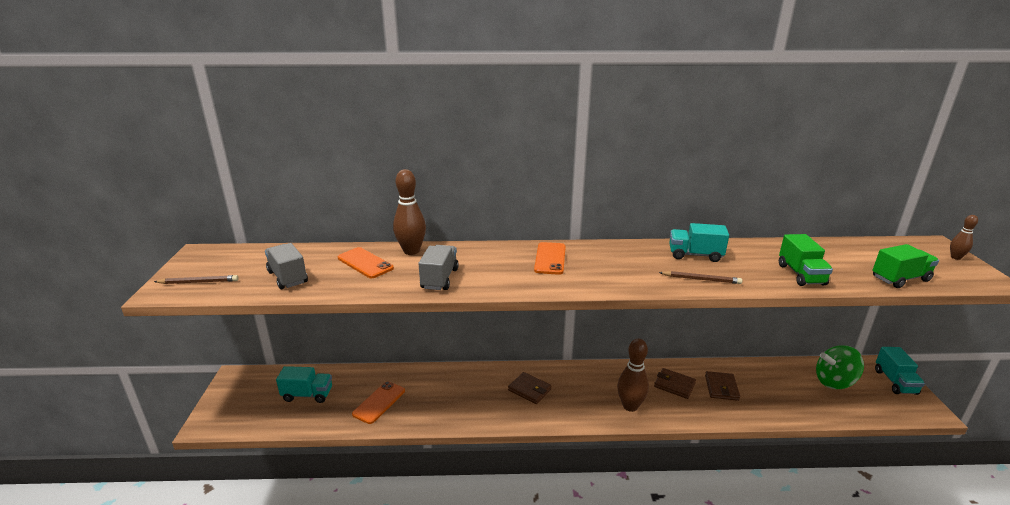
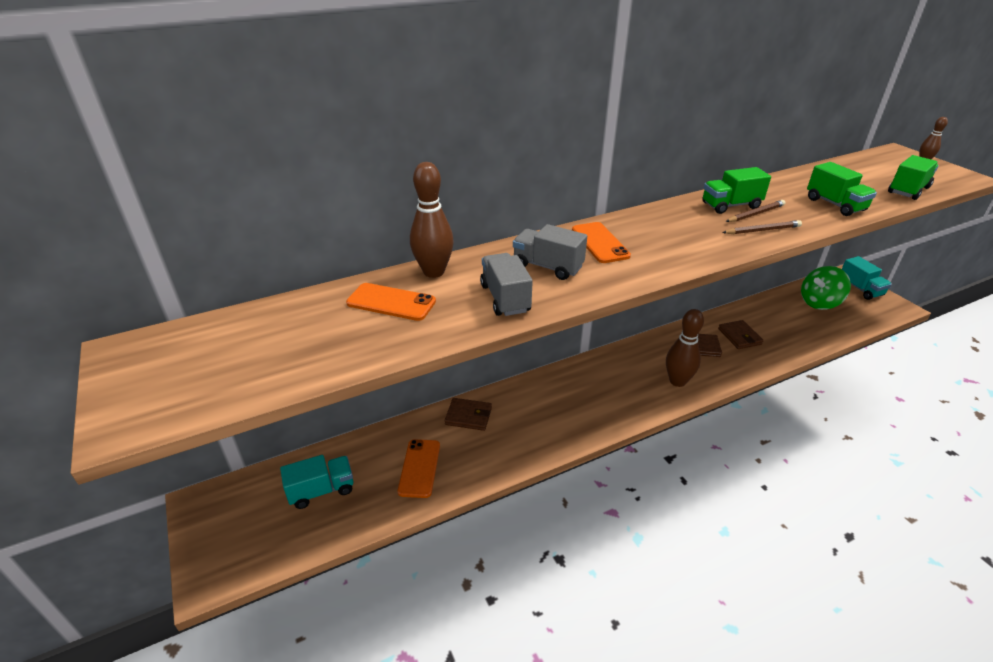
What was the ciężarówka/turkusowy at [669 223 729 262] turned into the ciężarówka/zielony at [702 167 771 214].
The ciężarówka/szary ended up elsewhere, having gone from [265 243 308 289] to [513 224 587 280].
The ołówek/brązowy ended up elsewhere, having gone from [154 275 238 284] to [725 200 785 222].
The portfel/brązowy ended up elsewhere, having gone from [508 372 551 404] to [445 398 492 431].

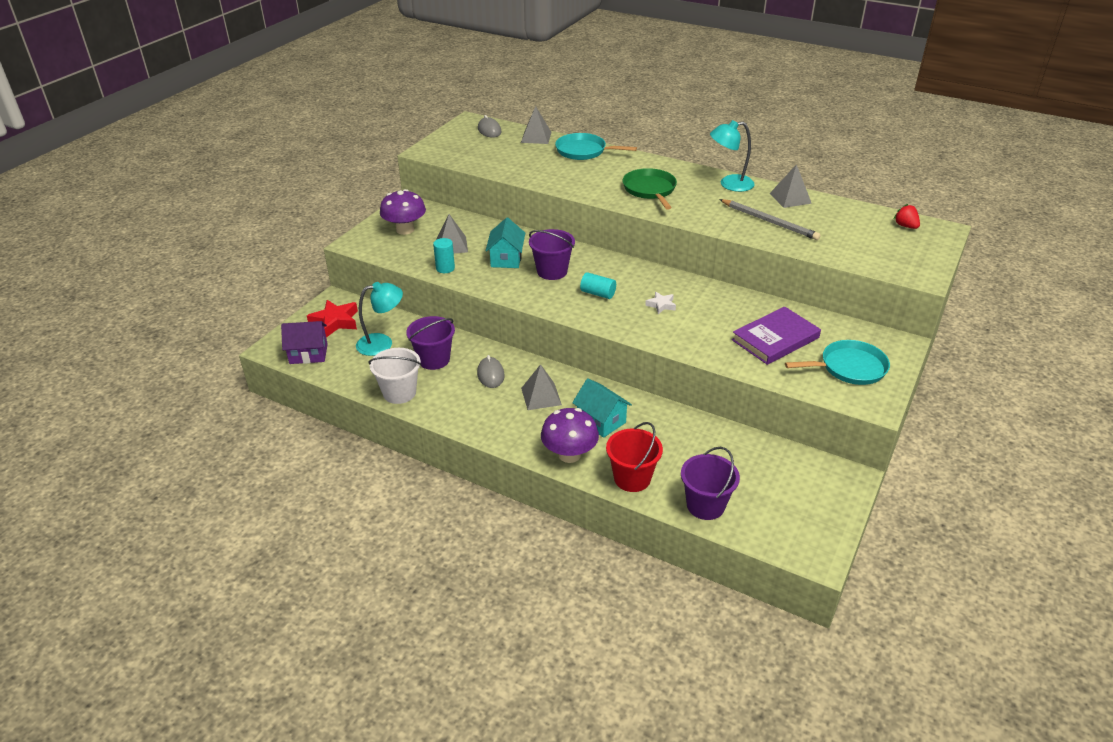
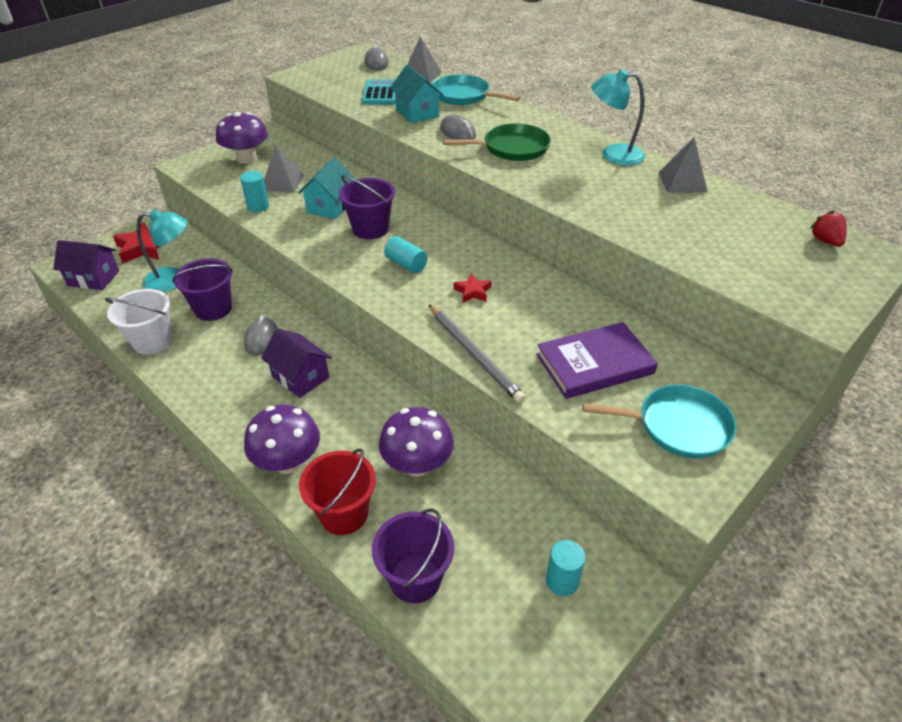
The patelnia/zielony at [623 168 677 210] ended up facing another way, 75 degrees clockwise from before.
The ołówek/szary ended up elsewhere, having gone from [719 199 821 240] to [429 305 526 403].
What was the gwiazda/biały at [645 292 676 314] turned into the gwiazda/czerwony at [453 274 492 303].
Where the piramida/szary stood at [521 364 562 410], the domek/fioletowy came to stand at [261 328 332 398].
The domek/turkusowy ended up elsewhere, having gone from [572 378 632 438] to [390 65 444 123].
The second view gained the kalkulator/turkusowy at [362 79 396 104].
The second view gained the myszka/szary at [440 114 476 140].
The second view gained the grzyb/fioletowy at [379 407 454 477].
The second view gained the walec/turkusowy at [546 540 586 596].

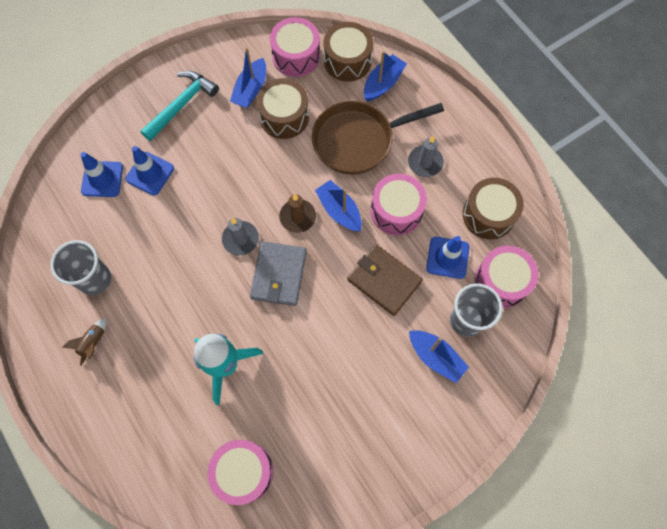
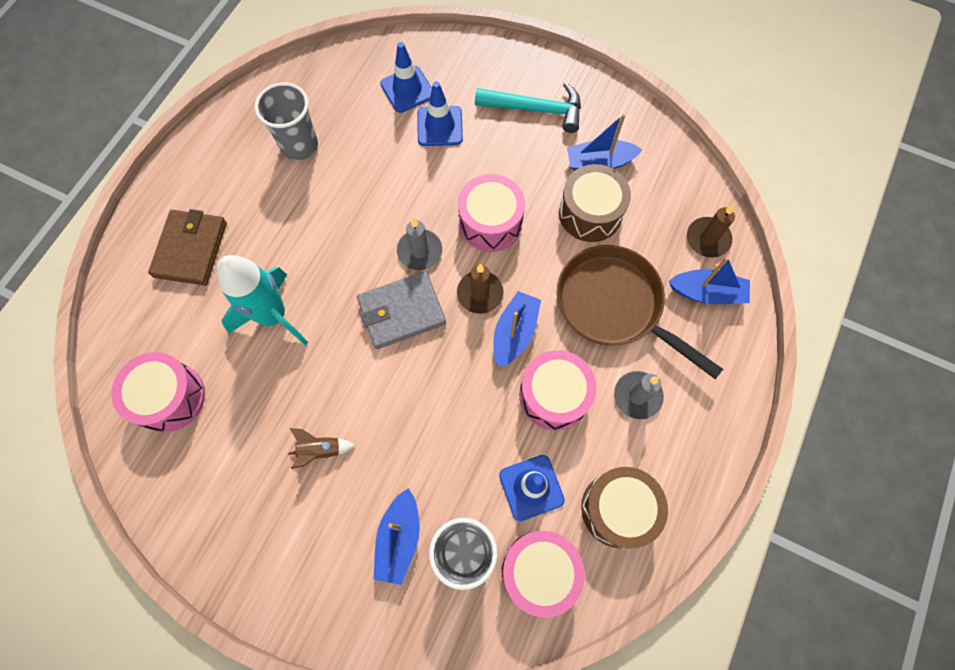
The bęben/różowy ended up elsewhere, having gone from [270 17 320 77] to [458 174 525 252].
Where the bęben/brązowy stood at [324 22 373 82], the świeca/brązowy came to stand at [687 204 735 258].
The portfel/brązowy ended up elsewhere, having gone from [347 244 423 316] to [148 209 227 285].
The rakieta/brązowy ended up elsewhere, having gone from [62 318 106 365] to [288 428 355 469].

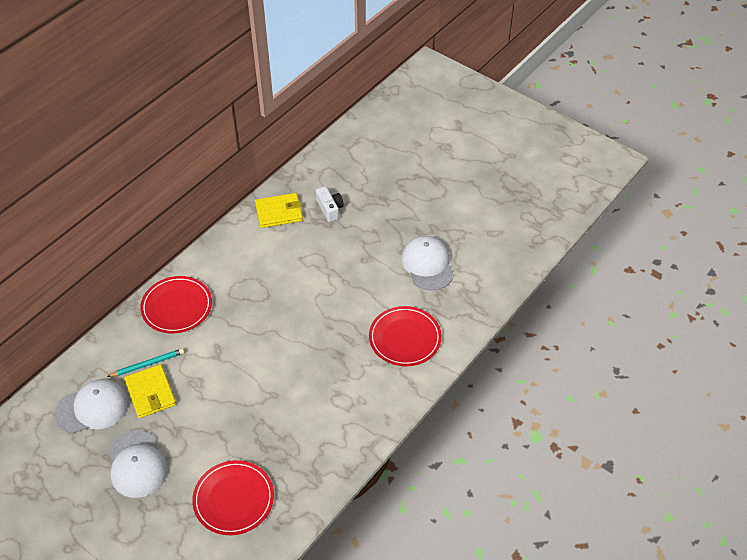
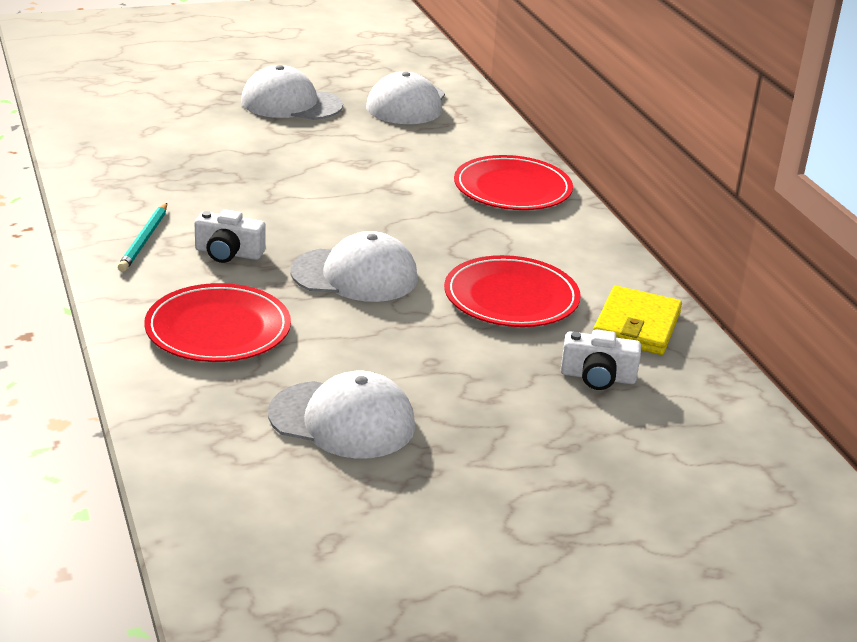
The ołówek/turkusowy ended up elsewhere, having gone from [107 348 184 377] to [118 203 167 272].
The second view lost the portfel/żółty at [124 364 176 418].
The talerz/czerwony ended up elsewhere, having gone from [192 460 274 535] to [444 255 581 327].
The second view gained the aparat fotograficzny/biały at [195 209 266 263].
The second view gained the czapka/biały at [290 231 418 302].

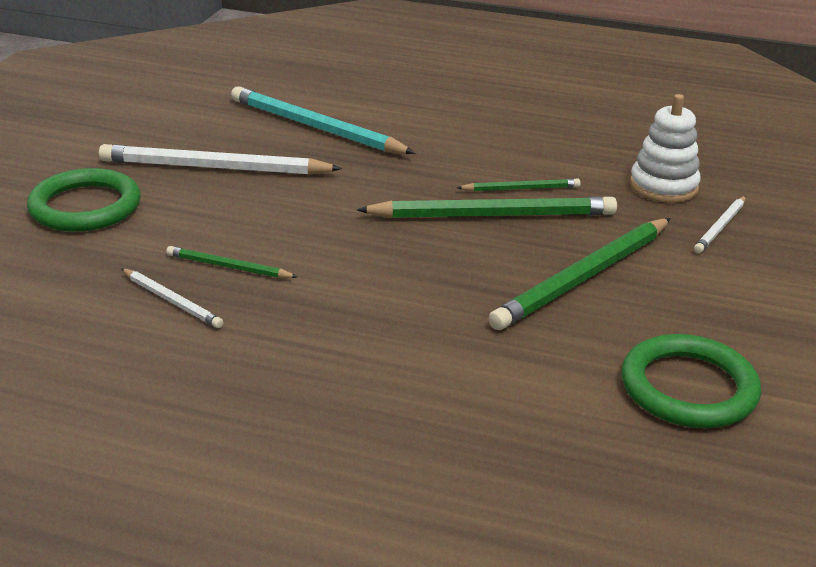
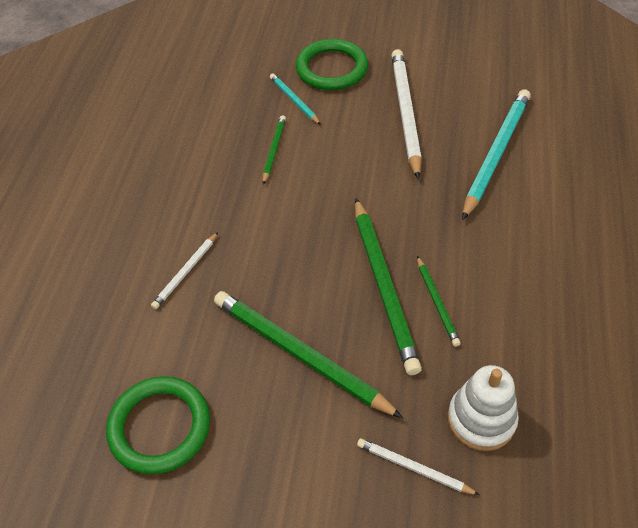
The ołówek/biały ended up elsewhere, having gone from [121 268 223 328] to [151 232 218 309].
The second view gained the ołówek/turkusowy at [270 74 321 125].

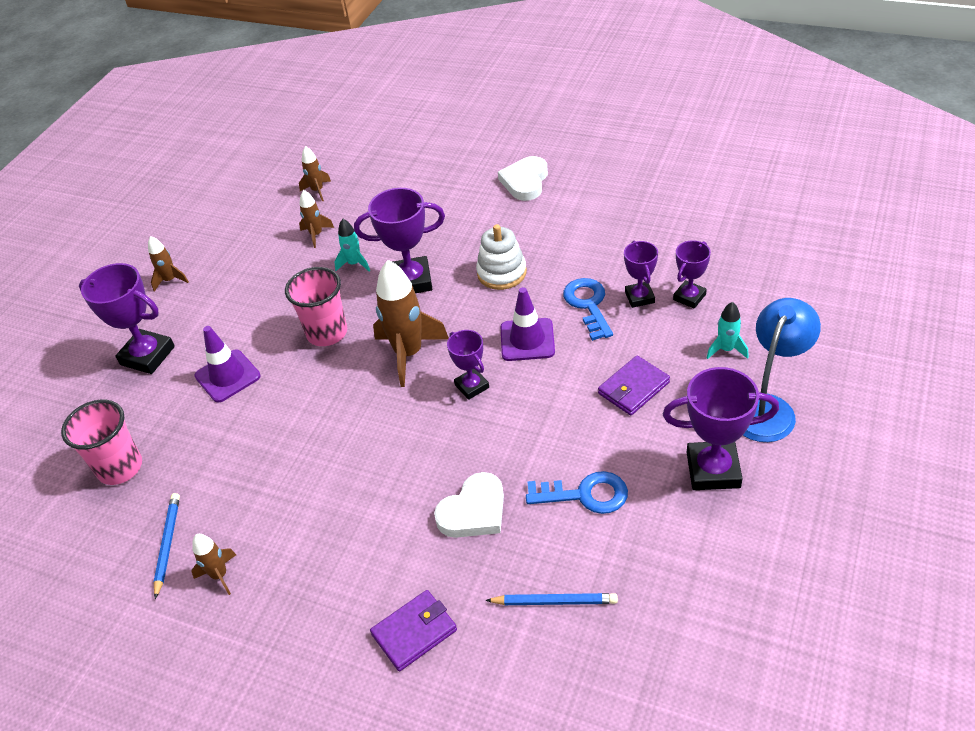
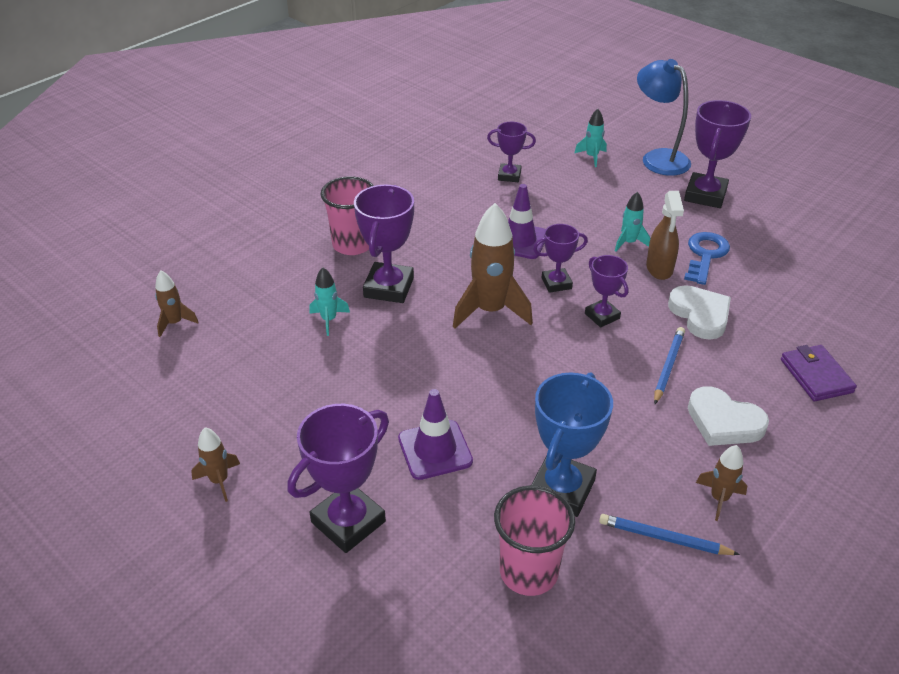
The serce/biały ended up elsewhere, having gone from [498 156 548 201] to [688 386 769 446].
The second view lost the rakieta/brązowy at [299 190 334 248].
The second view lost the zabawka nakładanka/biały at [476 224 527 290].
The puchar/fioletowy ended up elsewhere, having gone from [673 240 711 309] to [585 255 628 328].
The szklanka/różowy ended up elsewhere, having gone from [285 267 347 346] to [321 176 374 255].
The second view lost the klucz/niebieski at [563 278 613 341].
The second view lost the portfel/fioletowy at [598 356 670 416].
The ołówek/niebieski ended up elsewhere, having gone from [485 593 618 605] to [654 327 685 404].
The second view gained the spryskiwacz/brązowy at [646 191 684 280].
The second view gained the rakieta/turkusowy at [615 192 650 252].
The second view gained the puchar/niebieski at [531 372 613 517].

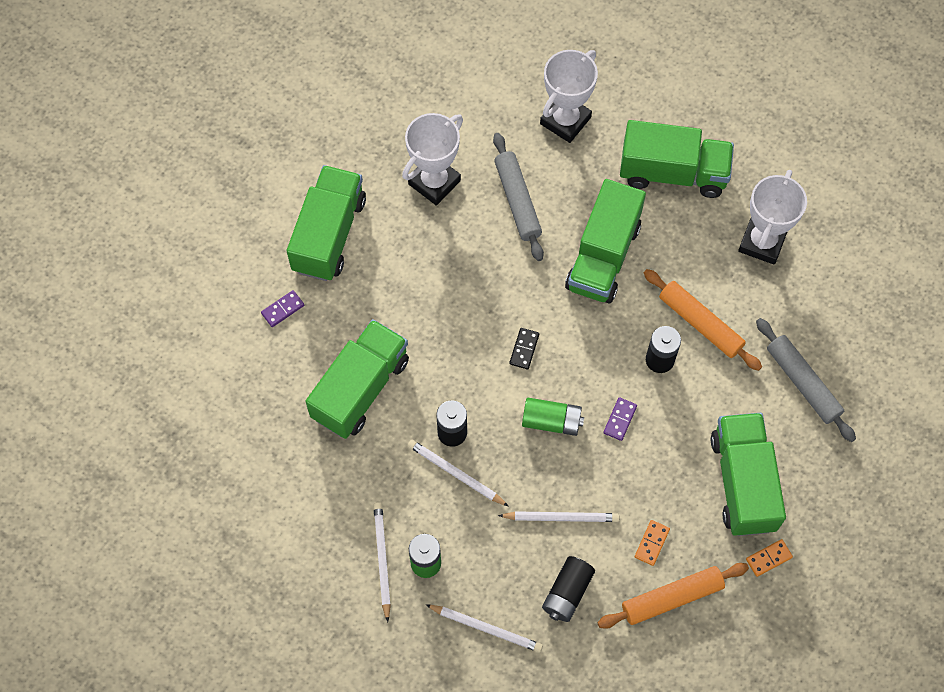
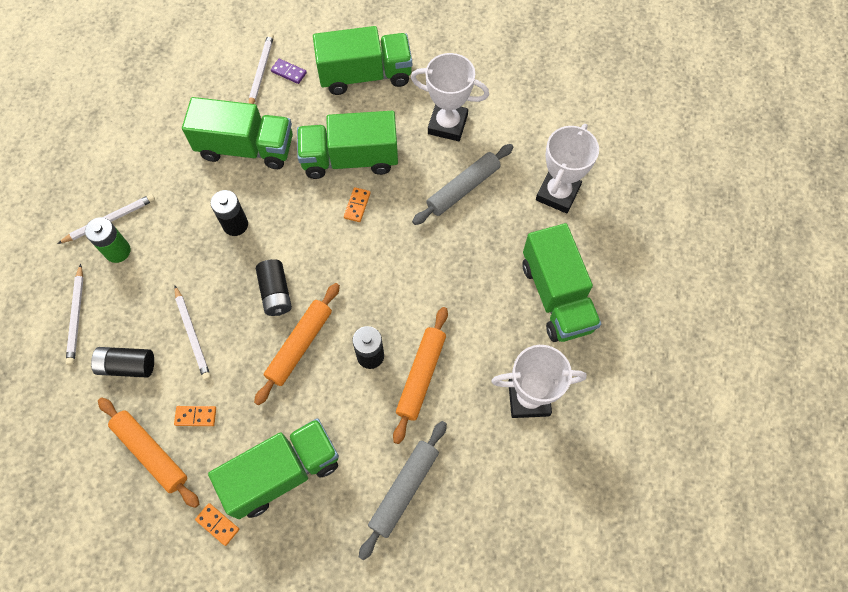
The puchar/biały at [540 50 598 143] ended up facing another way, 75 degrees counterclockwise from before.
The ciężarówka/zielony ended up elsewhere, having gone from [565 179 646 303] to [297 111 398 179].
The second view lost the kostka domina/czarny at [509 328 539 369].
Where the kostka domina/fioletowy stood at [603 397 637 441], the wałek do ciasta/pomarańczowy came to stand at [254 283 340 405].
What was the bateria/zielony at [522 398 584 436] turned into the bateria/czarny at [256 259 292 316].
The ołówek/biały ended up elsewhere, having gone from [408 439 509 507] to [249 33 274 104].
The second view gained the kostka domina/pomarańczowy at [344 187 371 222].

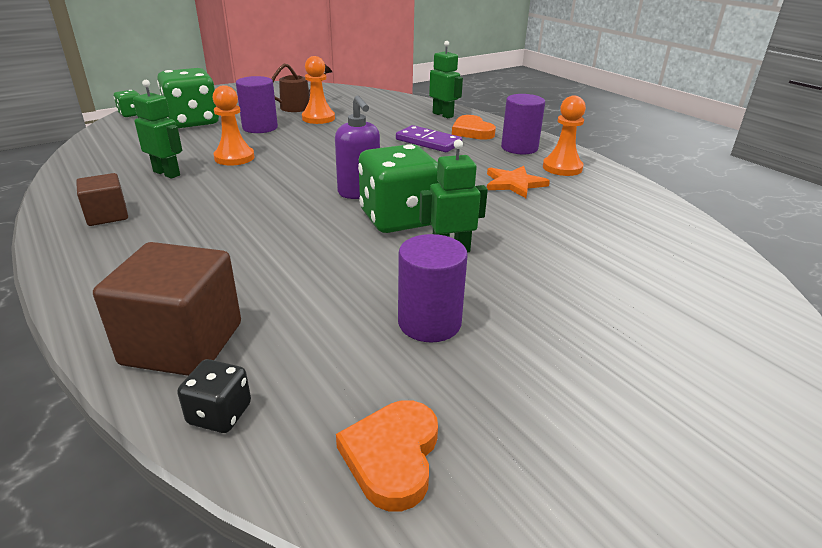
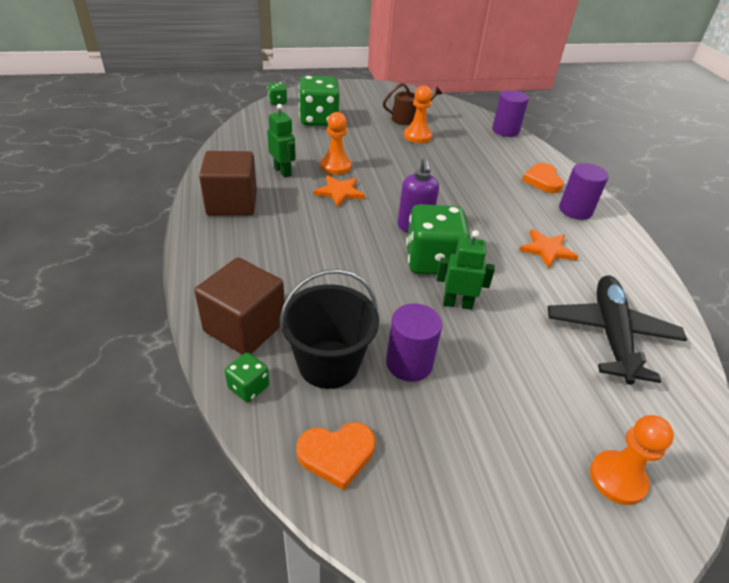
The second view lost the robot/zielony at [429 41 463 118].
The walec/fioletowy ended up elsewhere, having gone from [236 76 278 133] to [492 90 529 137].
The pionek/pomarańczowy ended up elsewhere, having gone from [543 96 586 176] to [590 415 674 505].
The second view lost the kostka domina/fioletowy at [396 125 462 152].
The size of the sześcian/brązowy at [76 173 128 226] changed by a factor of 1.75.
What was the kostka do gry/czarny at [177 359 251 433] turned into the kostka do gry/zielony at [225 353 269 402].
The serce/pomarańczowy at [336 400 438 512] ended up facing another way, 135 degrees counterclockwise from before.
The second view gained the gwiazda/pomarańczowy at [313 175 365 207].
The second view gained the wiadro/czarny at [280 269 379 389].
The second view gained the samolot/czarny at [548 275 687 385].

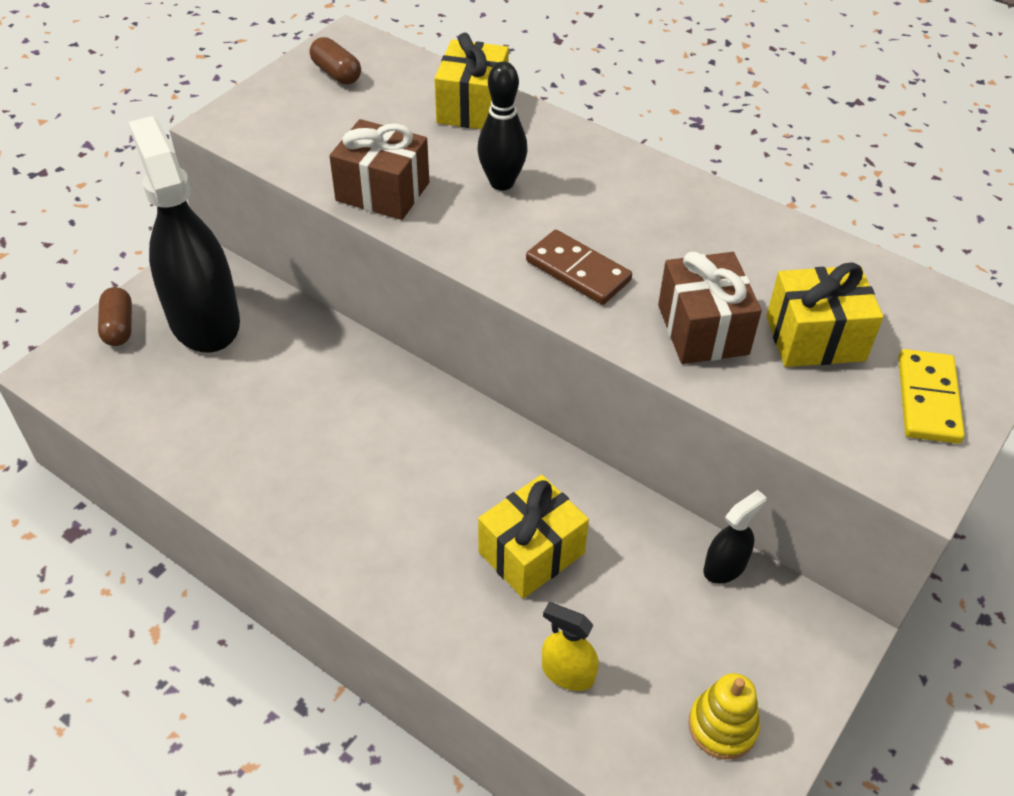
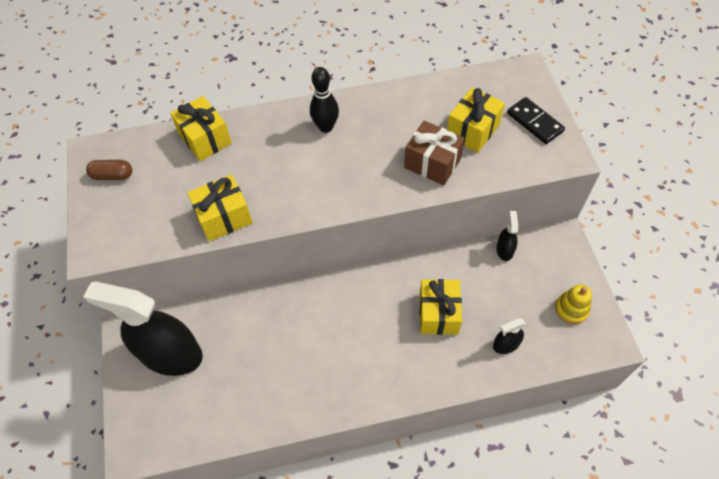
The kręgiel/czarny ended up elsewhere, having gone from [477 61 527 191] to [310 67 339 133].
What was the prezent/brązowy at [329 119 429 220] turned into the prezent/żółty at [187 175 253 241].
The second view lost the kostka domina/brązowy at [526 230 632 305].
The second view lost the kapsułka/brązowy at [98 287 132 346].
What was the kostka domina/żółty at [898 349 965 444] turned into the kostka domina/czarny at [507 97 565 144].
What was the spryskiwacz/żółty at [542 602 599 691] turned into the spryskiwacz/czarny at [493 318 526 354].

